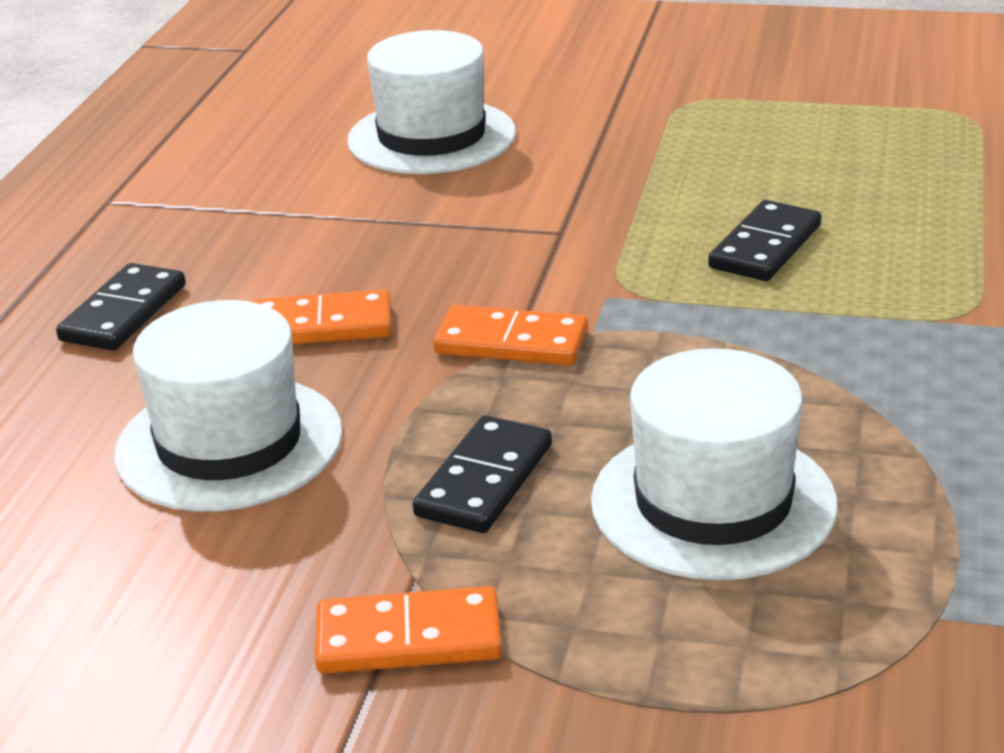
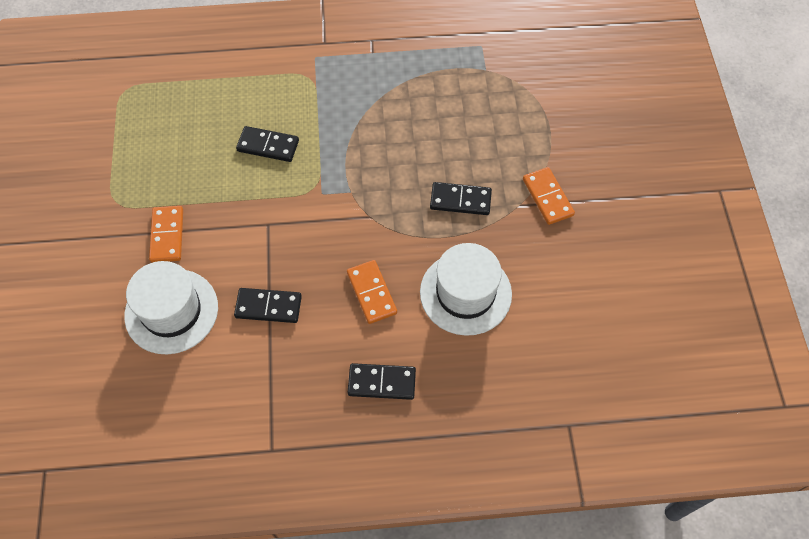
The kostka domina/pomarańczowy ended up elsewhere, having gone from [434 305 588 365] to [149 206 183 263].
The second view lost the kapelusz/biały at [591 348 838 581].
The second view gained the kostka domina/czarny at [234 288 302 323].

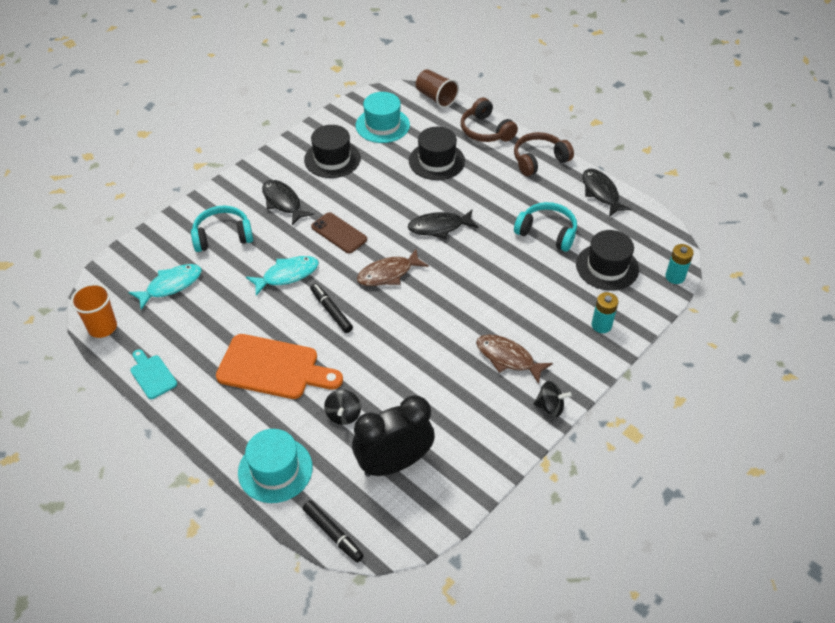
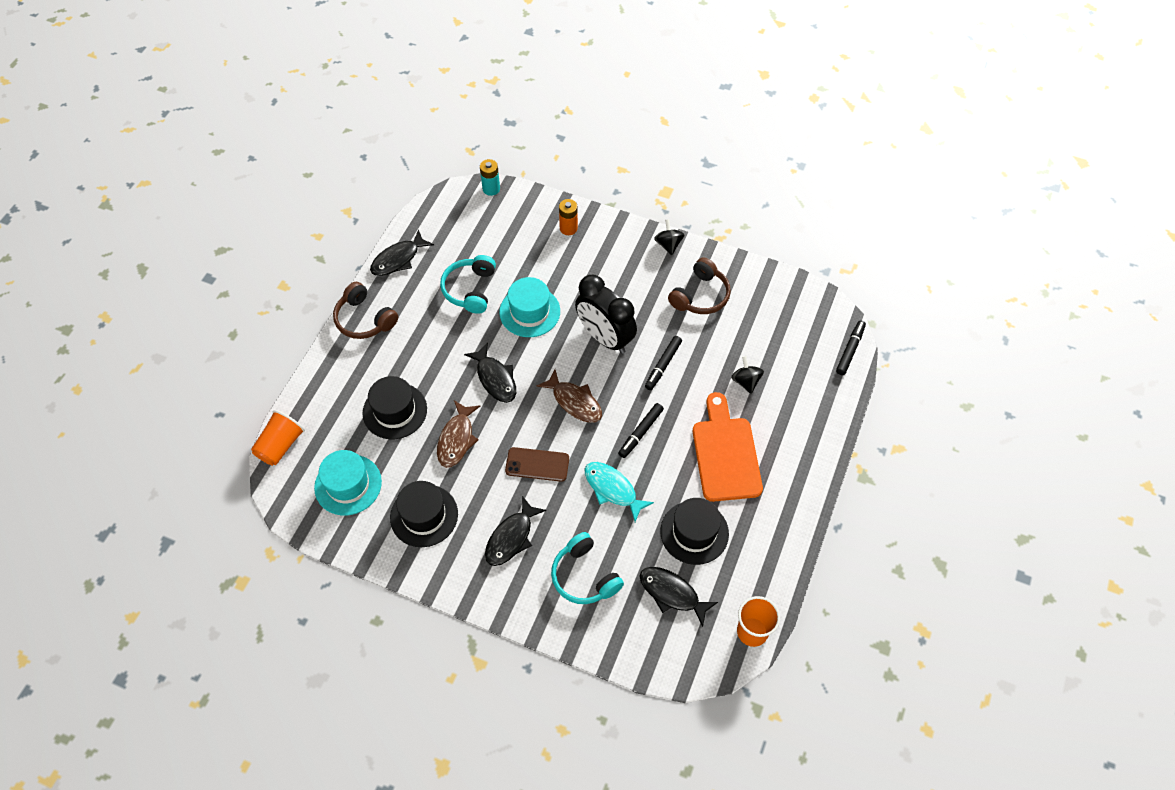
What was the szklanka/brązowy at [416 69 459 108] turned into the szklanka/pomarańczowy at [251 410 305 466].
The słuchawki/brązowy ended up elsewhere, having gone from [461 97 518 142] to [668 257 731 314].
The telefon/brązowy at [311 212 367 254] ended up facing another way, 75 degrees clockwise from before.
The kapelusz/czarny ended up elsewhere, having gone from [576 230 639 291] to [660 498 729 565].
What was the ryba/turkusowy at [128 264 202 310] turned into the ryba/czarny at [639 567 718 627].
What was the bateria/turkusowy at [591 292 618 333] turned into the bateria/pomarańczowy at [559 199 578 235].
The ryba/brązowy ended up elsewhere, having gone from [476 334 553 384] to [437 400 480 468].
The second view lost the deska do krojenia/turkusowy at [130 349 177 399].
The bączek/czarny at [324 389 361 425] ended up facing another way, 90 degrees counterclockwise from before.
The budzik/czarny ended up elsewhere, having gone from [352 395 435 477] to [575 275 637 354].
The kapelusz/turkusowy ended up elsewhere, having gone from [238 429 313 503] to [499 277 560 337].
The second view gained the flamaster/czarny at [645 336 682 390].

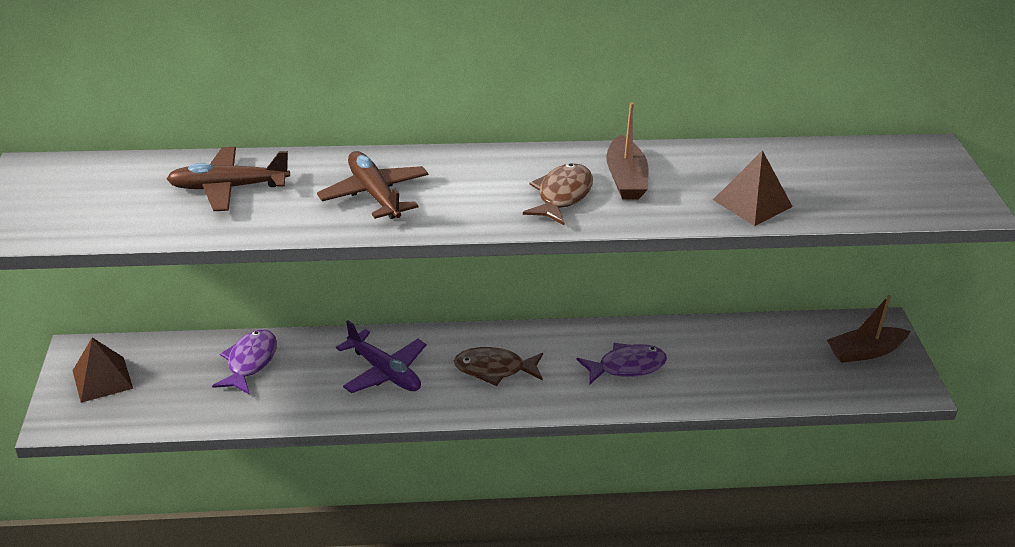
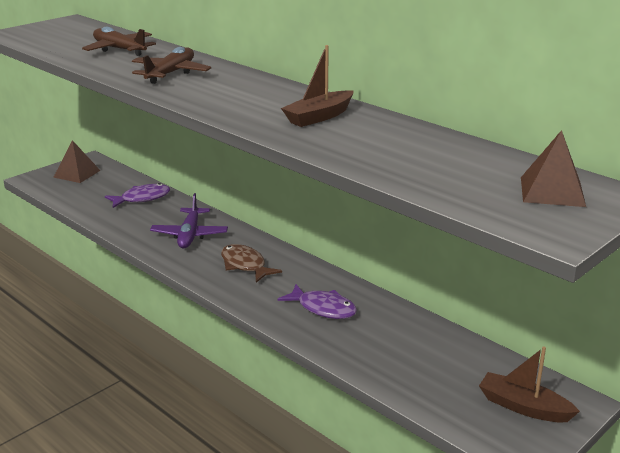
The piramida/brązowy ended up elsewhere, having gone from [713 150 793 226] to [521 130 586 207].
The second view lost the ryba/brązowy at [523 163 593 226].

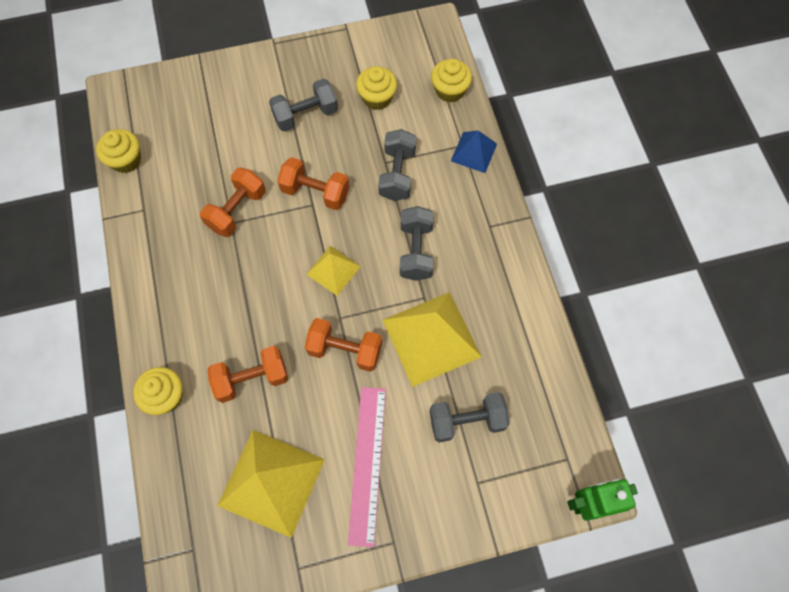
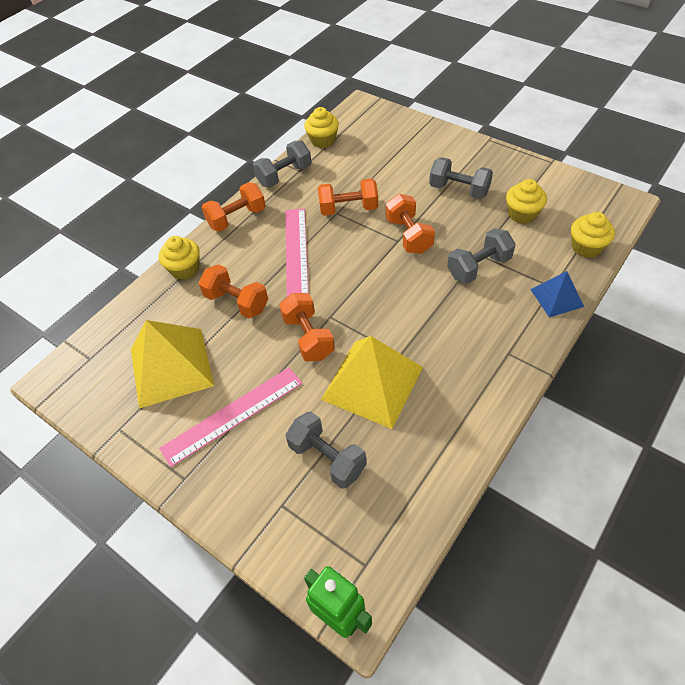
The hantel/szary ended up elsewhere, having gone from [400 206 434 281] to [253 140 312 187].
The second view lost the piramida/żółty at [306 246 361 296].
The second view gained the hantel/pomarańczowy at [201 182 266 232].
The second view gained the linijka/różowy at [285 208 309 297].

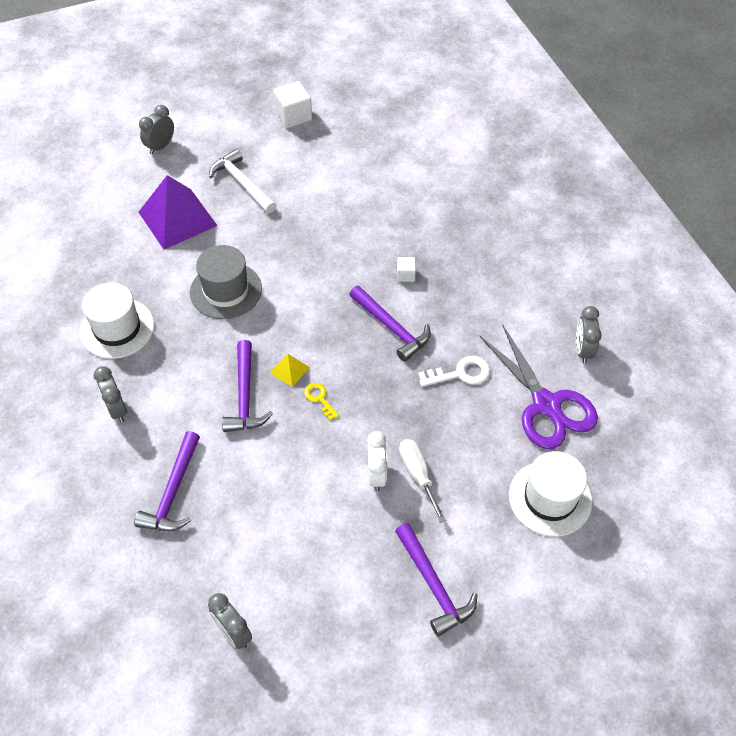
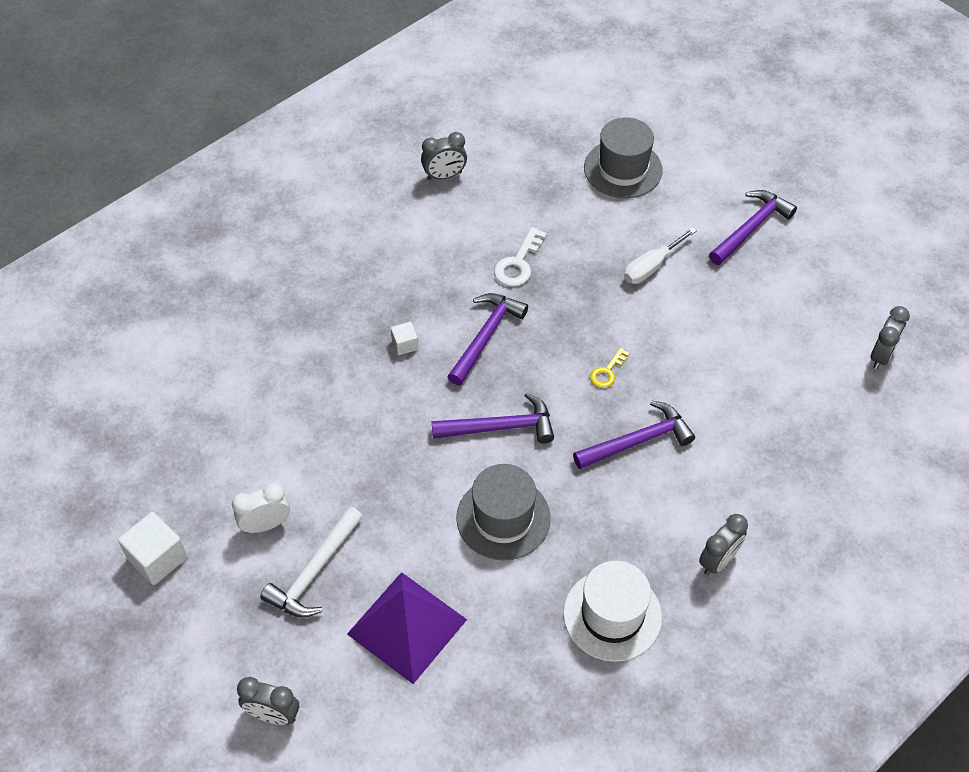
The second view lost the nożyczki/fioletowy at [480 324 598 449].
The second view lost the piramida/żółty at [270 354 310 387].
The klucz/biały at [418 356 490 387] ended up facing another way, 120 degrees counterclockwise from before.
The młotek/fioletowy ended up elsewhere, having gone from [134 431 200 531] to [432 393 554 443].
The budzik/biały ended up elsewhere, having gone from [367 431 387 491] to [232 483 290 533].
What was the kapelusz/biały at [509 451 592 537] turned into the kapelusz/szary at [584 117 663 198].

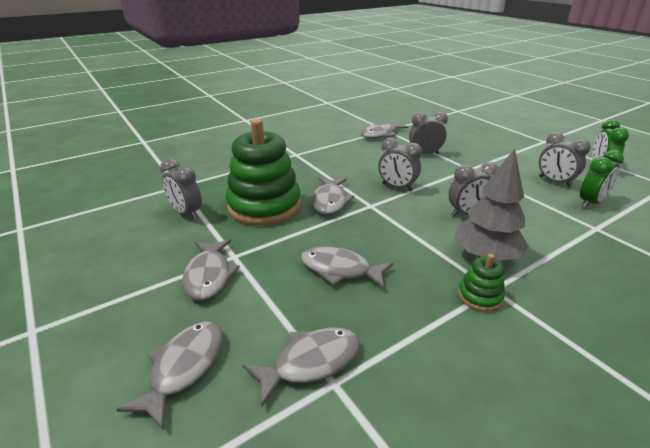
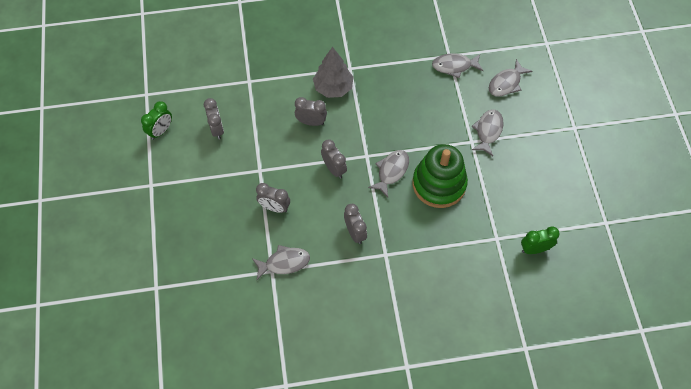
The budzik/zielony ended up elsewhere, having gone from [580 150 624 208] to [521 226 560 254].
The budzik/szary ended up elsewhere, having gone from [160 159 202 220] to [344 204 367 244].
The second view lost the ryba/szary at [301 246 393 289].
The second view lost the zabawka nakładanka/zielony at [458 254 505 312].

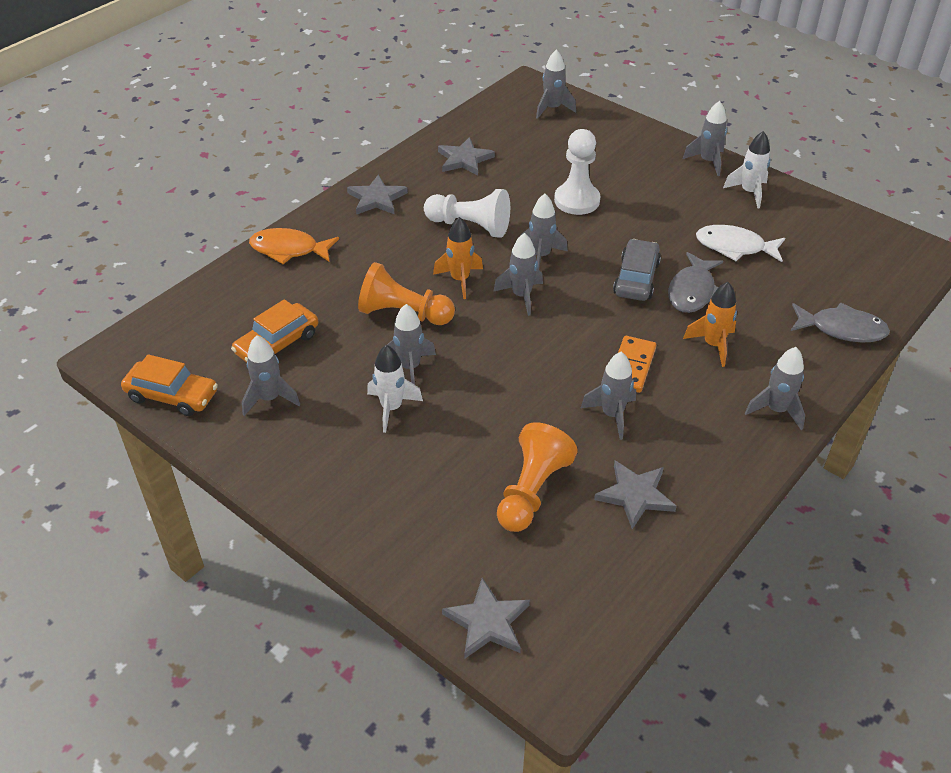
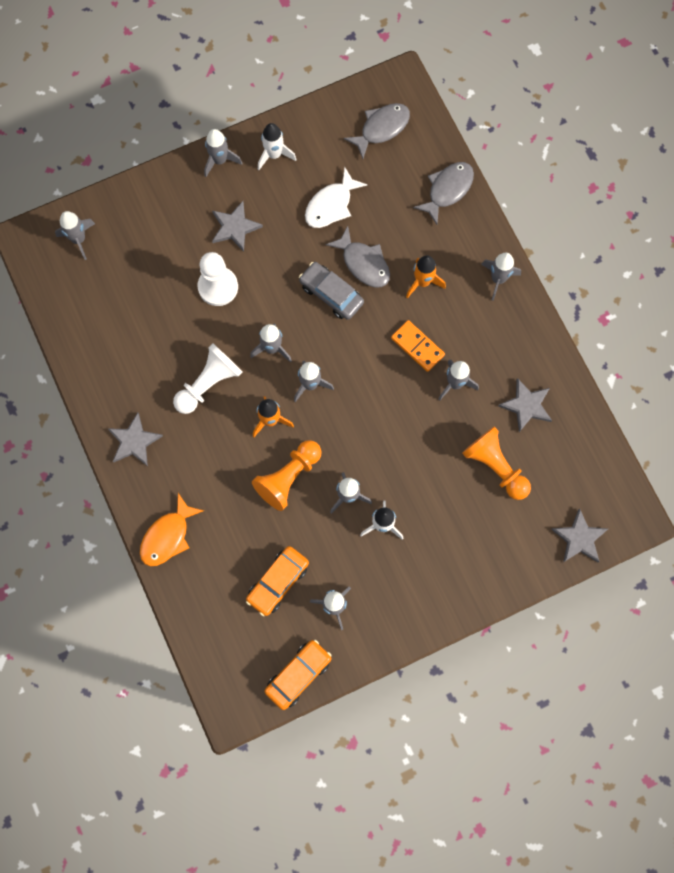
The gwiazda/szary ended up elsewhere, having gone from [438 137 495 175] to [212 201 263 252].
The samochód/pomarańczowy at [231 299 318 363] ended up facing another way, 60 degrees clockwise from before.
The second view gained the ryba/szary at [344 103 410 159].

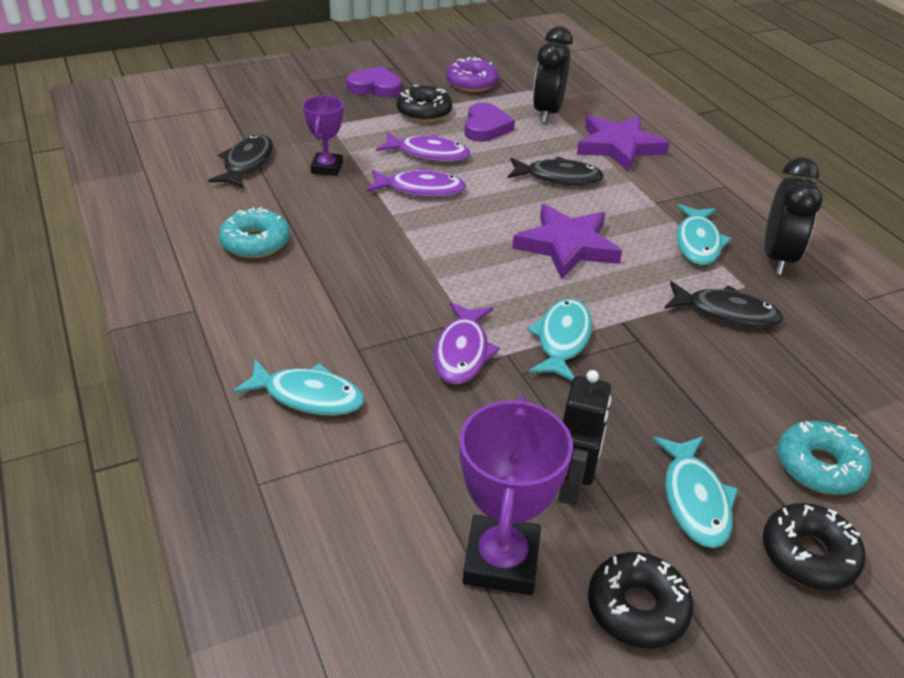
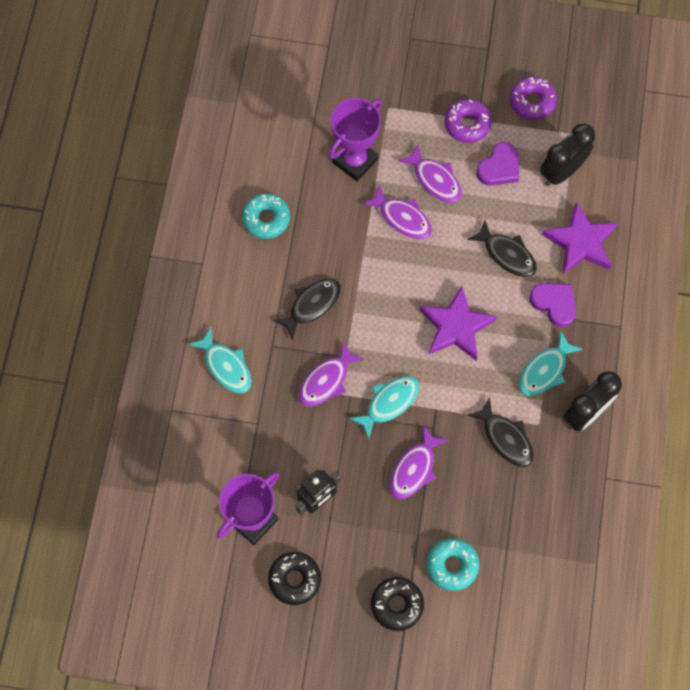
The serce/fioletowy ended up elsewhere, having gone from [347 66 402 98] to [529 283 576 327].
What was the donut/czarny at [397 85 452 122] turned into the donut/fioletowy at [445 99 492 143].
The size of the puchar/fioletowy at [303 95 343 176] changed by a factor of 1.61.
The ryba/czarny ended up elsewhere, having gone from [208 135 273 188] to [273 278 341 341].
The second view lost the ryba/turkusowy at [653 436 738 548].
The second view gained the ryba/fioletowy at [390 425 449 499].

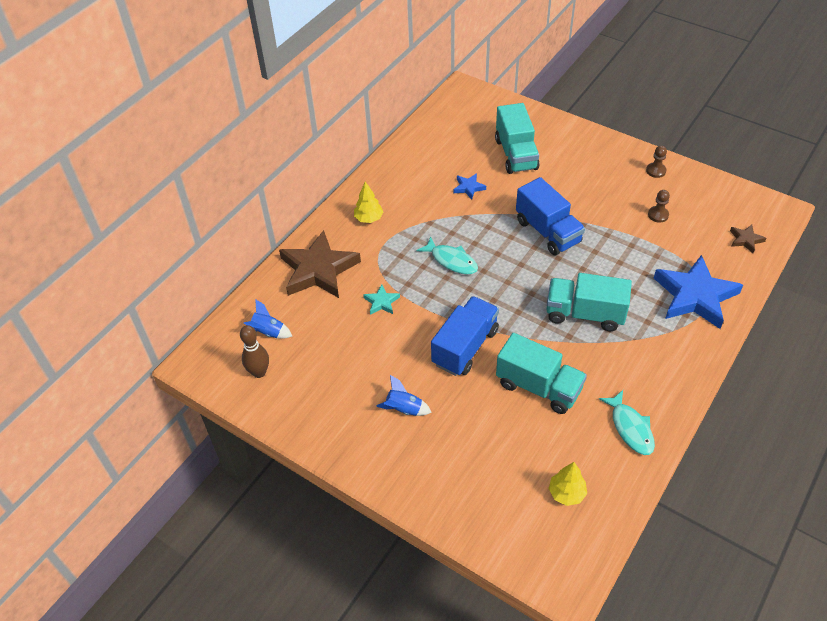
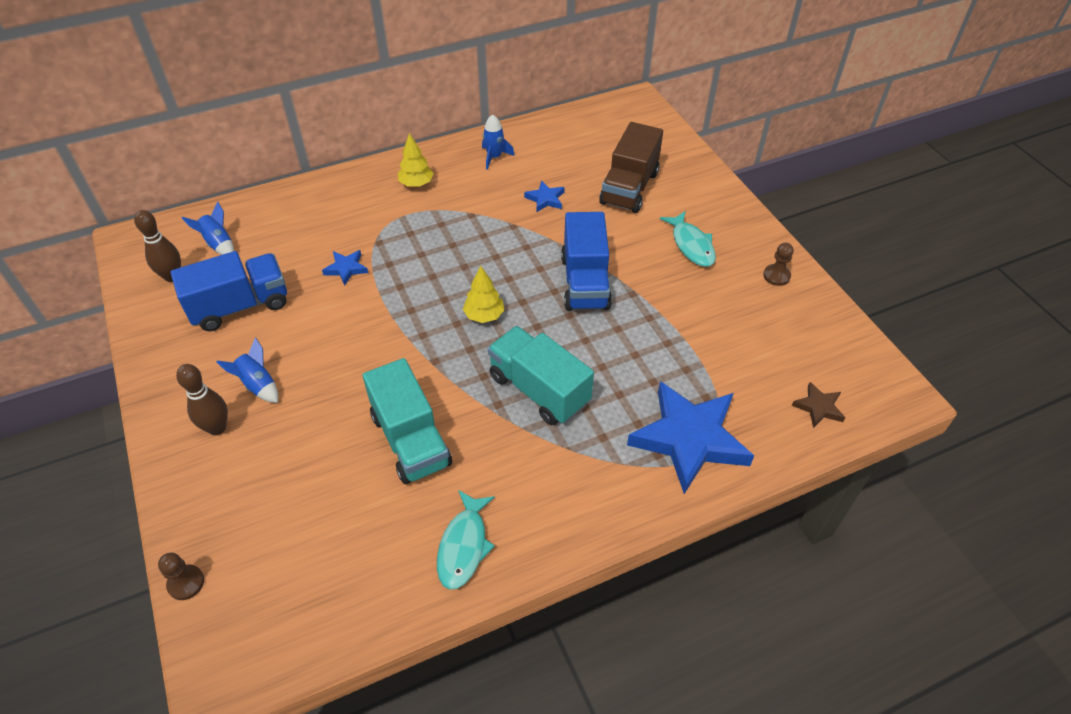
What was the ciężarówka/turkusowy at [495 103 540 174] turned into the ciężarówka/brązowy at [599 122 663 213].
The pionek/brązowy ended up elsewhere, having gone from [648 190 670 223] to [158 552 204 600].
The second view lost the gwiazda/brązowy at [279 230 361 298].
The ryba/turkusowy ended up elsewhere, having gone from [416 237 478 275] to [660 211 716 267].
What was the gwiazda/turkusowy at [363 284 400 315] turned into the gwiazda/niebieski at [322 250 368 285].
The ciężarówka/niebieski ended up elsewhere, having gone from [431 296 499 376] to [171 251 287 331].
The drzewko/żółty ended up elsewhere, having gone from [548 462 587 506] to [463 266 504 323].
The second view gained the rakieta/niebieski at [482 114 515 170].
The second view gained the kręgiel/brązowy at [176 364 228 435].

